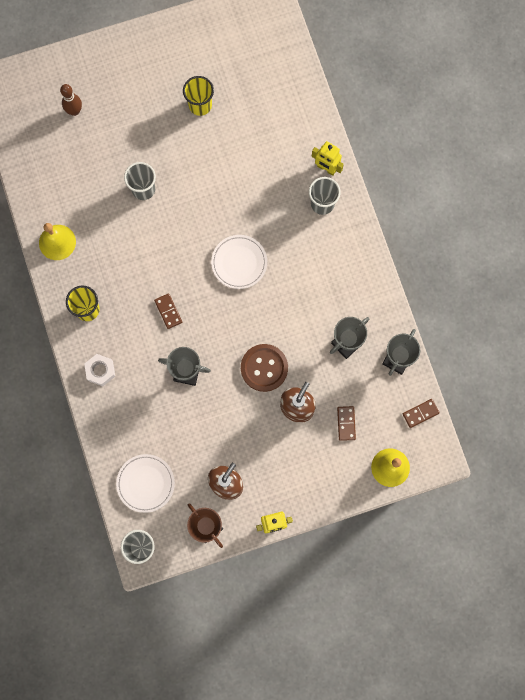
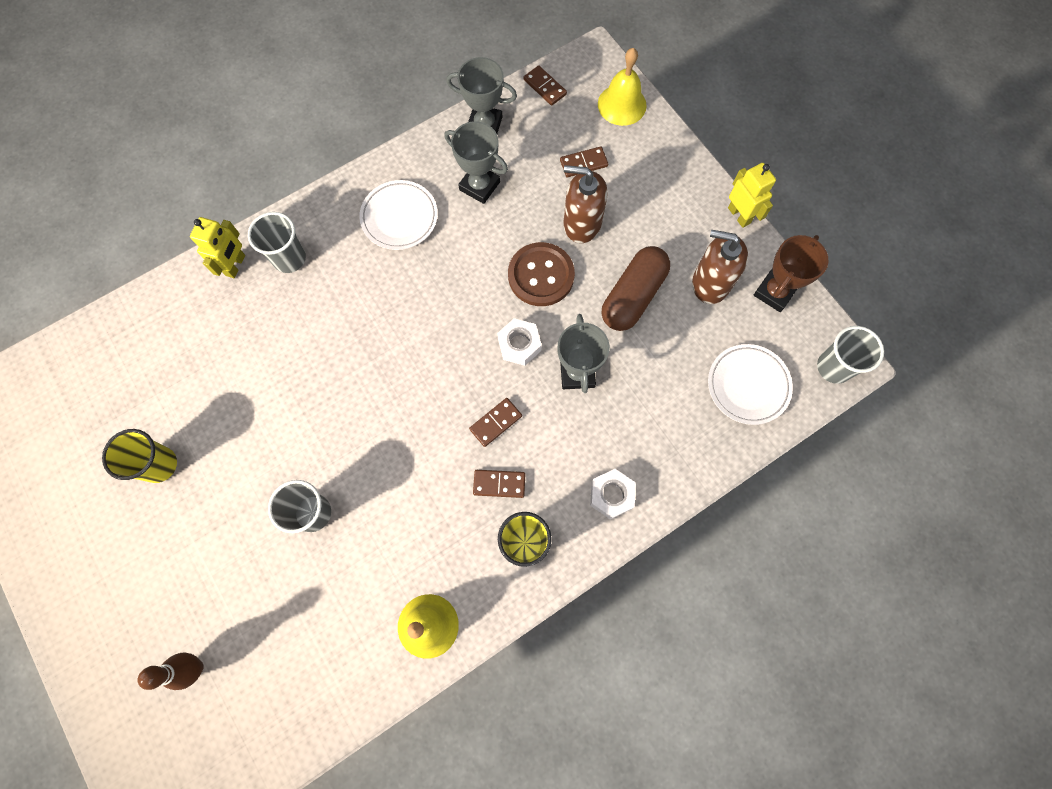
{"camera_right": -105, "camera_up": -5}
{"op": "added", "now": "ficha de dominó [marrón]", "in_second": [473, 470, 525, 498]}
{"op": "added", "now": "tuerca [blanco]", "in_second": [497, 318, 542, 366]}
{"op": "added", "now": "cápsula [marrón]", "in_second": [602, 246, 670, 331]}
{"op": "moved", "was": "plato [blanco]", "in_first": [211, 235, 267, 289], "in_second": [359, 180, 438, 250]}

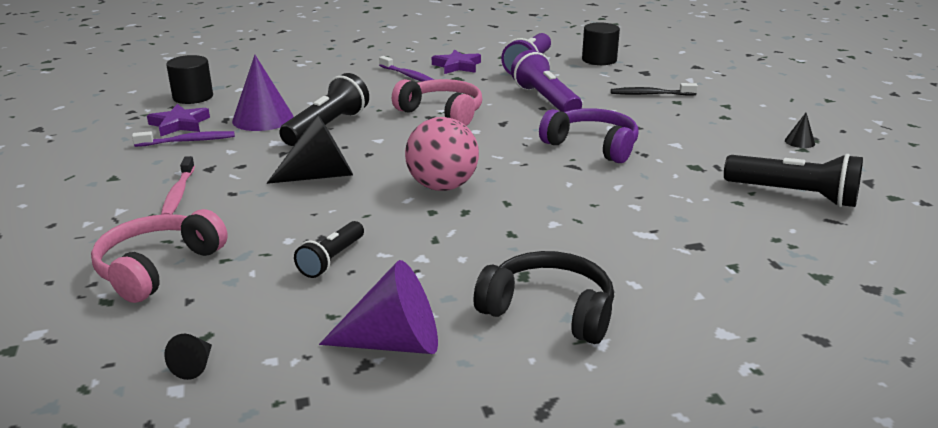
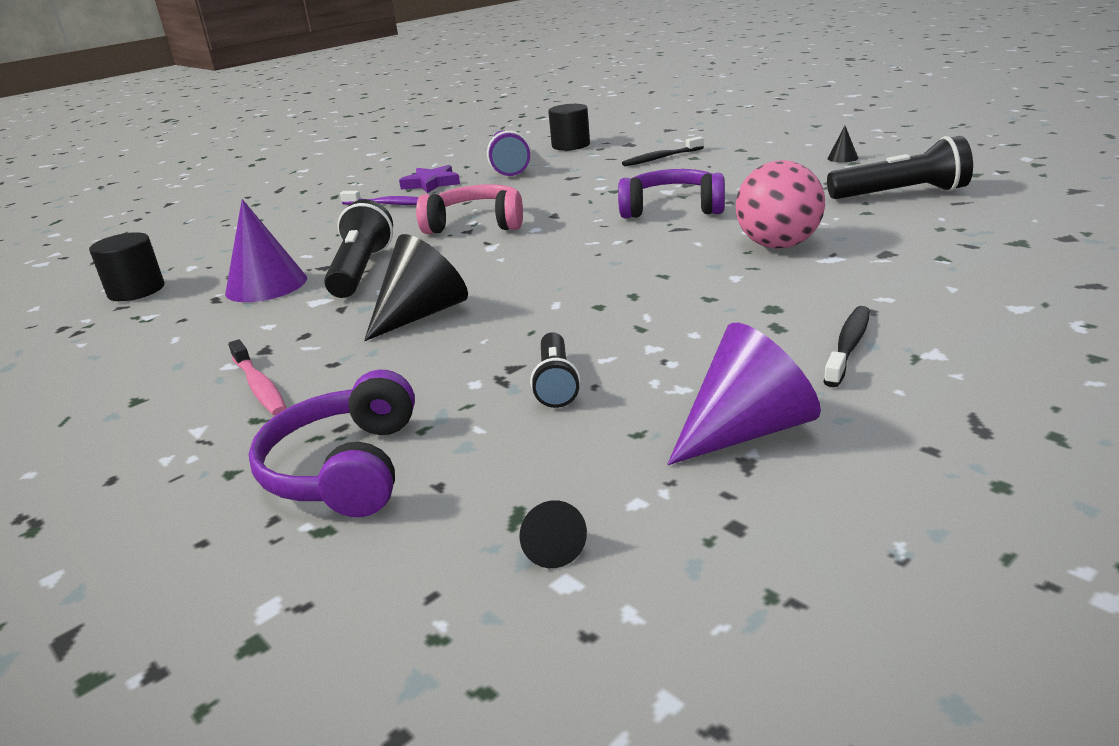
{"camera_right": -25, "camera_up": 0}
{"op": "removed", "was": "cepillo de dientes [morado]", "in_first": [132, 131, 235, 147]}
{"op": "removed", "was": "estrella [morado]", "in_first": [147, 104, 210, 136]}
{"op": "removed", "was": "lámpara de mano [morado]", "in_first": [511, 50, 582, 112]}
{"op": "moved", "was": "pelota [rosa]", "in_first": [405, 117, 479, 191], "in_second": [736, 160, 825, 249]}
{"op": "replaced", "was": "auriculares [negro]", "now": "cepillo de dientes [negro]", "in_first": [473, 251, 614, 344], "in_second": [823, 306, 870, 387]}
{"op": "recoloured", "was": "auriculares [rosa]", "now": "auriculares [morado]", "in_first": [91, 209, 228, 303], "in_second": [249, 370, 415, 517]}

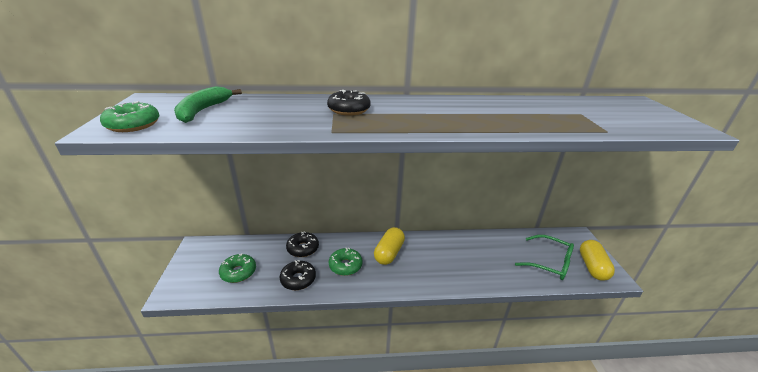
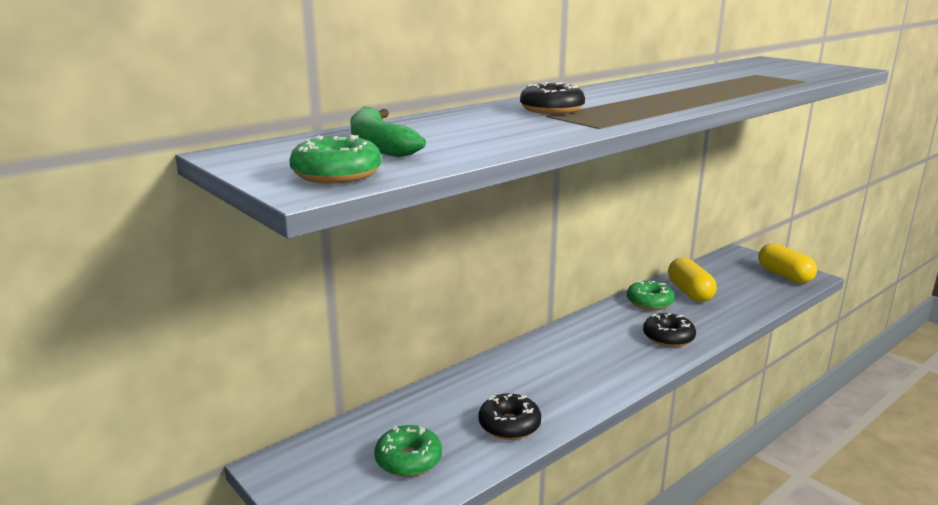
{"camera_right": -35, "camera_up": -10}
{"op": "removed", "was": "gafas [verde]", "in_first": [515, 235, 574, 280]}
{"op": "moved", "was": "rosquilla [negro]", "in_first": [286, 231, 319, 257], "in_second": [643, 313, 696, 347]}
{"op": "moved", "was": "rosquilla [verde]", "in_first": [329, 248, 362, 276], "in_second": [627, 280, 675, 310]}
{"op": "moved", "was": "cápsula [amarillo]", "in_first": [374, 227, 405, 265], "in_second": [668, 257, 717, 302]}

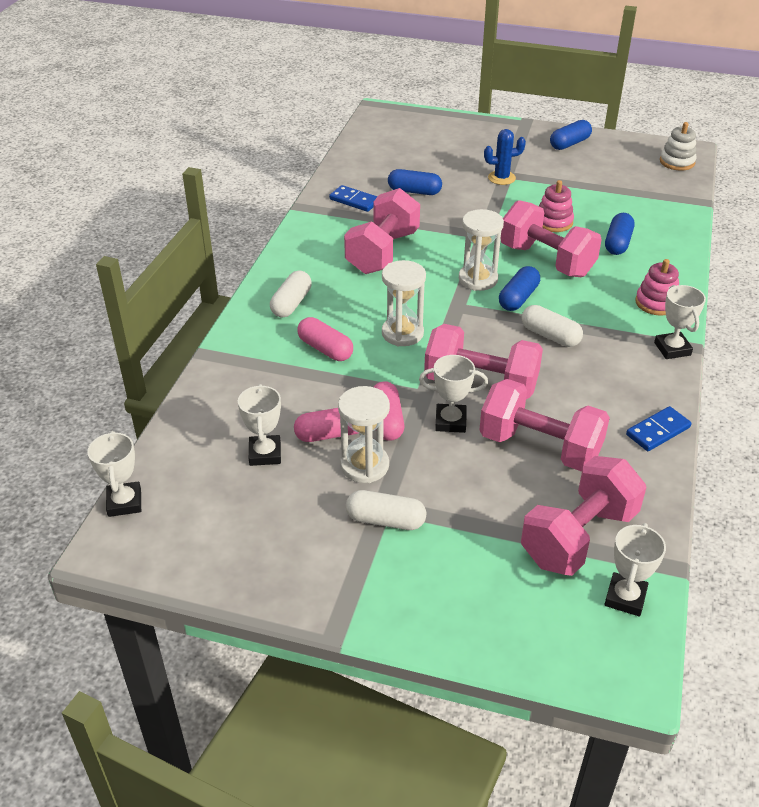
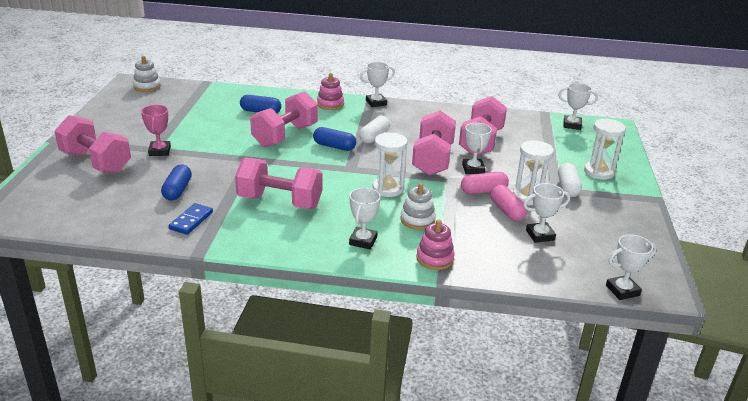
{"camera_right": -100, "camera_up": -10}
{"op": "removed", "was": "cápsula [azul]", "in_first": [550, 120, 592, 150]}
{"op": "removed", "was": "ficha de dominó [azul]", "in_first": [626, 406, 692, 451]}
{"op": "moved", "was": "reloj de arena [blanco]", "in_first": [459, 209, 504, 291], "in_second": [584, 119, 626, 180]}
{"op": "moved", "was": "mancuerna [rosa]", "in_first": [521, 456, 647, 576], "in_second": [54, 115, 131, 173]}
{"op": "moved", "was": "juguete apilable [rosa]", "in_first": [539, 180, 574, 232], "in_second": [416, 220, 455, 270]}
{"op": "replaced", "was": "cápsula [blanco]", "now": "trofeo [blanco]", "in_first": [270, 271, 312, 318], "in_second": [349, 188, 381, 249]}
{"op": "replaced", "was": "cápsula [rosa]", "now": "juguete apilable [blanco]", "in_first": [297, 317, 353, 361], "in_second": [401, 183, 436, 230]}
{"op": "replaced", "was": "cactus [azul]", "now": "trofeo [rosa]", "in_first": [484, 129, 526, 185], "in_second": [141, 105, 171, 156]}

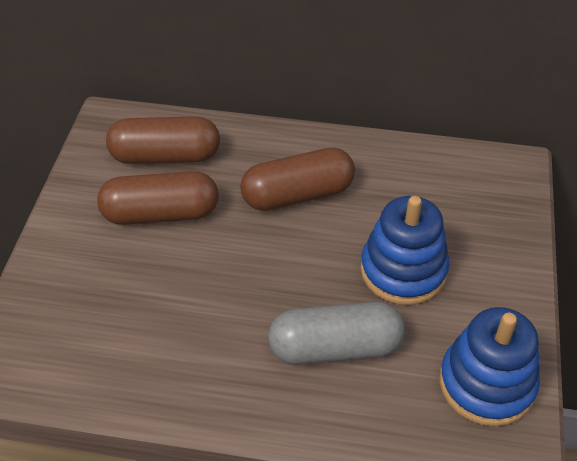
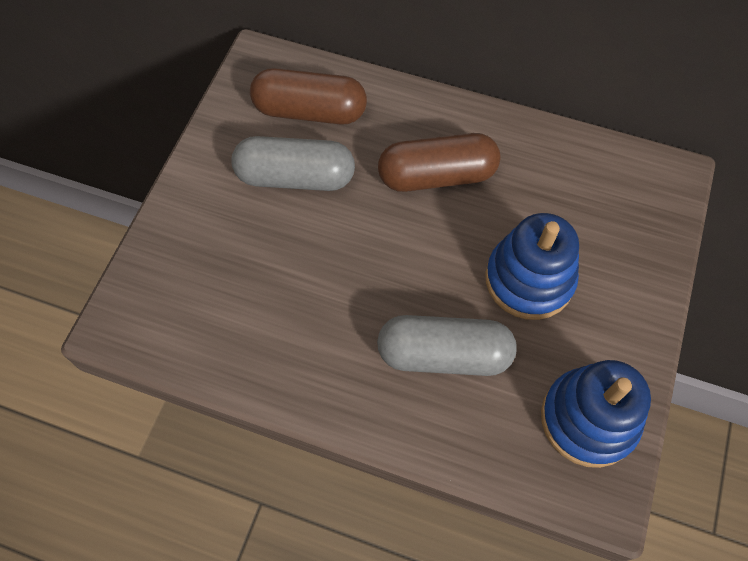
{"camera_right": 10, "camera_up": 15}
{"op": "recoloured", "was": "cápsula [marrón]", "now": "cápsula [gris]", "in_first": [97, 171, 219, 225], "in_second": [231, 136, 355, 191]}

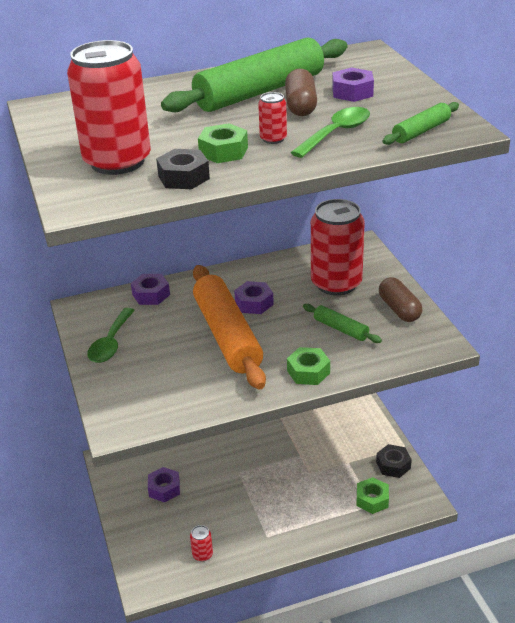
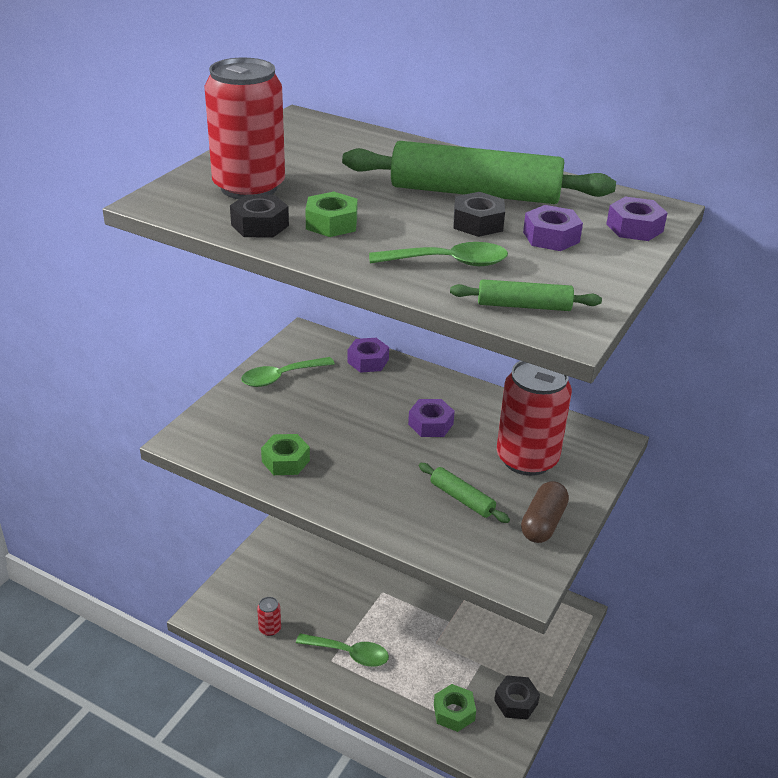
{"camera_right": 45, "camera_up": 0}
{"op": "removed", "was": "rodillo [naranja]", "in_first": [193, 265, 266, 389]}
{"op": "removed", "was": "lata [rojo]", "in_first": [258, 92, 287, 144]}
{"op": "added", "now": "cuchara [verde]", "in_second": [296, 633, 389, 667]}
{"op": "moved", "was": "tuerca [morado]", "in_first": [148, 467, 180, 503], "in_second": [606, 197, 668, 241]}
{"op": "moved", "was": "tuerca [verde]", "in_first": [287, 347, 330, 385], "in_second": [261, 434, 310, 475]}
{"op": "replaced", "was": "cápsula [marrón]", "now": "tuerca [negro]", "in_first": [285, 68, 317, 116], "in_second": [454, 192, 505, 237]}
{"op": "turned", "was": "rodillo [verde]", "in_first": [303, 304, 382, 343], "in_second": [419, 463, 510, 523], "clockwise": -45}

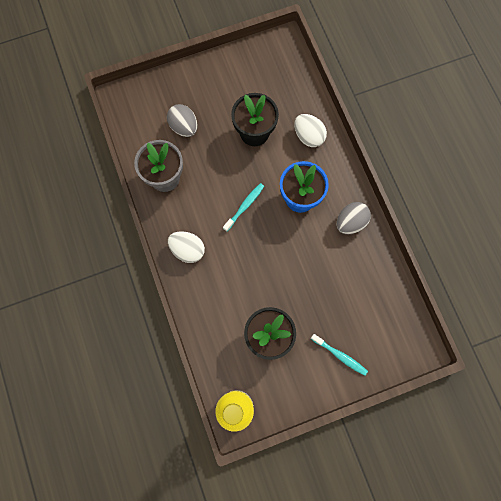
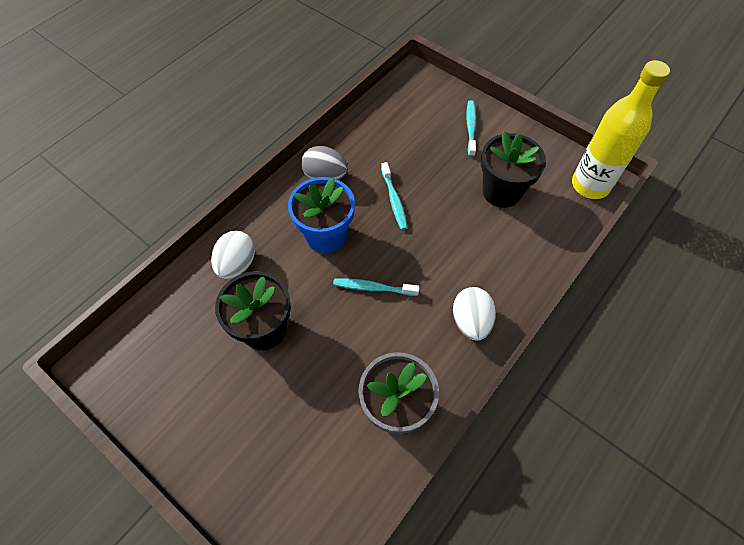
{"camera_right": -120, "camera_up": -15}
{"op": "removed", "was": "huevo [gris]", "in_first": [167, 104, 198, 137]}
{"op": "added", "now": "cepillo de dientes [turquesa]", "in_second": [381, 162, 408, 230]}

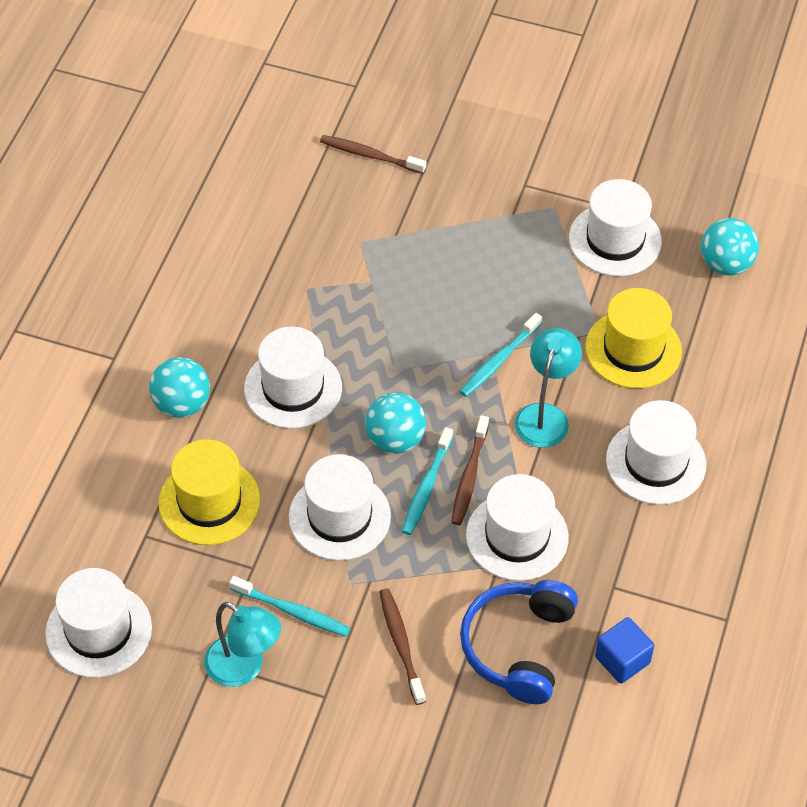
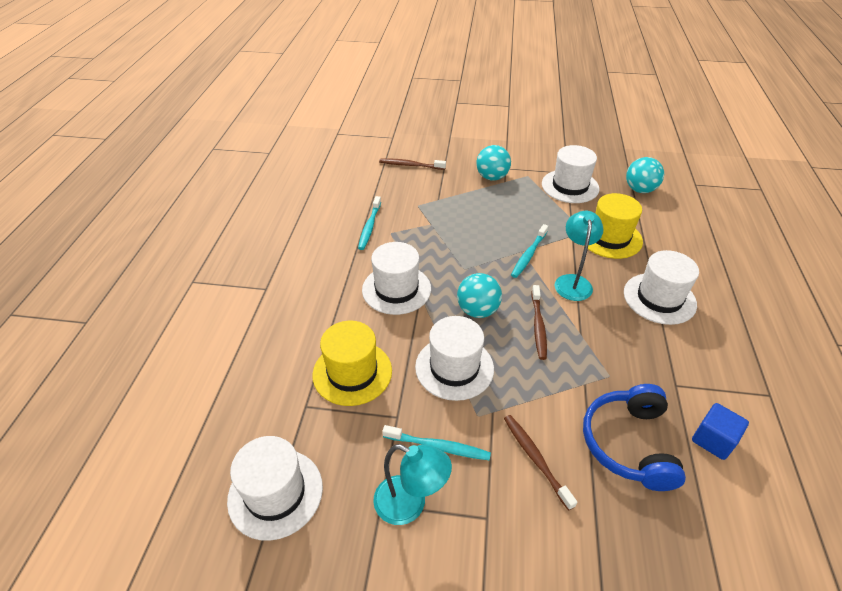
{"camera_right": -10, "camera_up": -10}
{"op": "removed", "was": "sombrero [blanco]", "in_first": [466, 474, 569, 581]}
{"op": "moved", "was": "pelota [turquesa]", "in_first": [149, 357, 210, 418], "in_second": [476, 145, 511, 181]}
{"op": "moved", "was": "cepillo de dientes [turquesa]", "in_first": [402, 427, 453, 535], "in_second": [358, 196, 381, 250]}

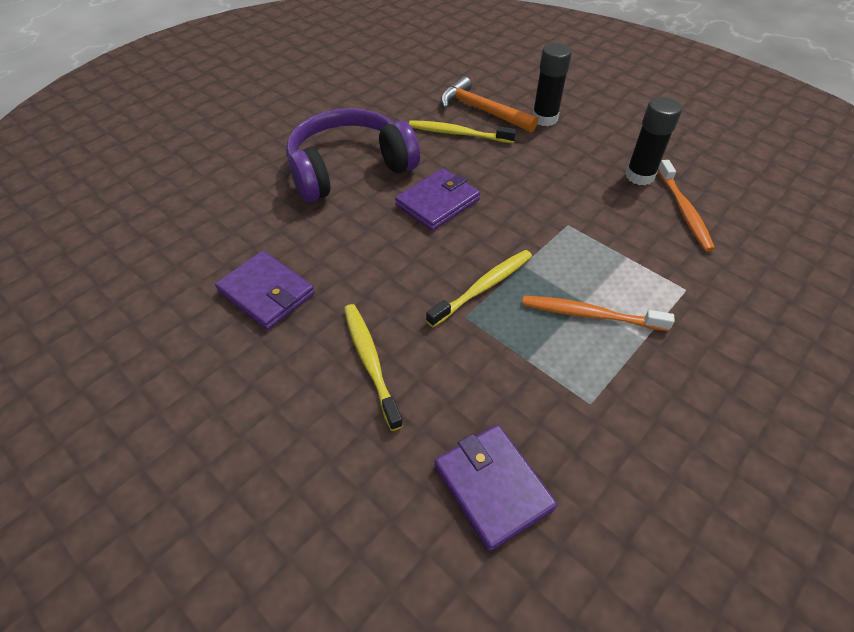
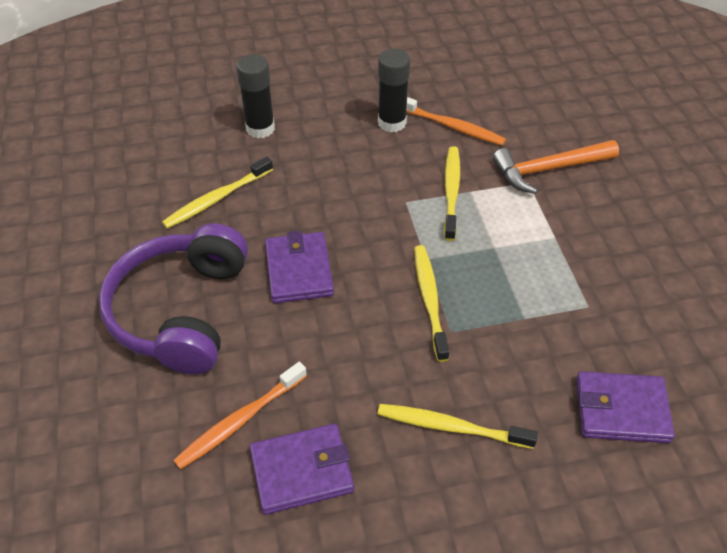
{"camera_right": -55, "camera_up": 0}
{"op": "added", "now": "cepillo de dientes [amarillo]", "in_second": [444, 146, 460, 241]}
{"op": "moved", "was": "martillo [naranja]", "in_first": [441, 76, 538, 133], "in_second": [493, 140, 619, 194]}
{"op": "moved", "was": "cepillo de dientes [naranja]", "in_first": [522, 296, 675, 331], "in_second": [173, 362, 307, 469]}

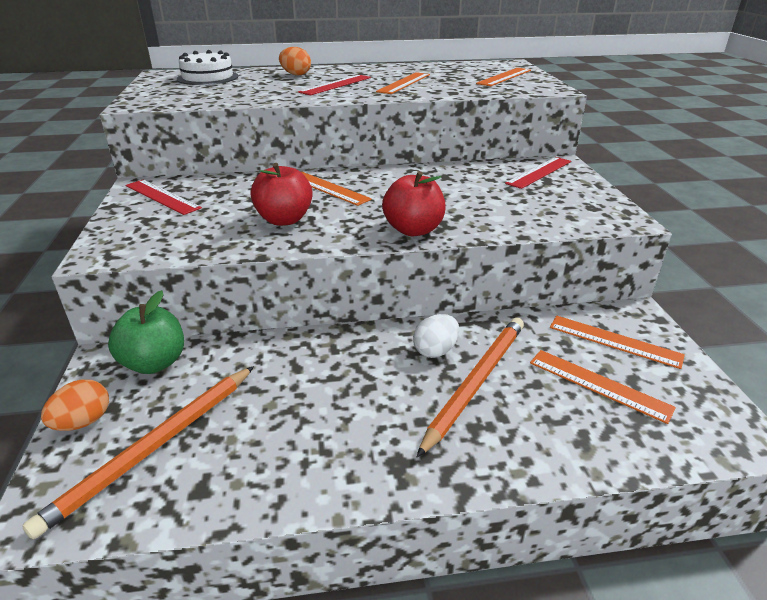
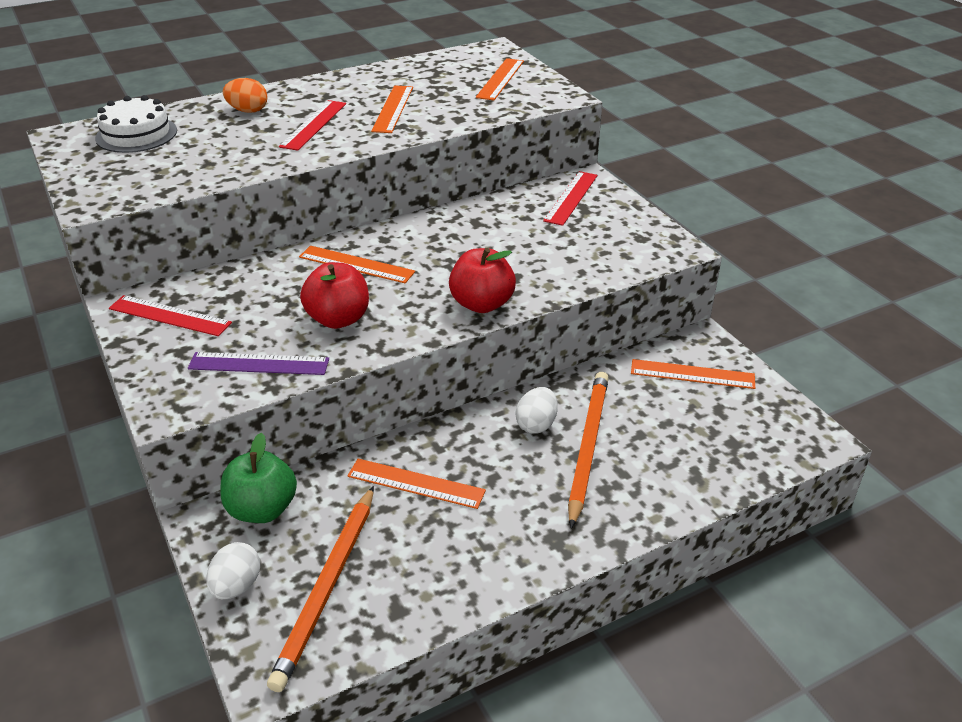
{"camera_right": -20, "camera_up": 5}
{"op": "added", "now": "regla [morado]", "in_second": [188, 352, 329, 375]}
{"op": "moved", "was": "regla [naranja]", "in_first": [530, 350, 676, 424], "in_second": [347, 459, 486, 509]}
{"op": "recoloured", "was": "huevo [naranja]", "now": "huevo [blanco]", "in_first": [41, 379, 109, 431], "in_second": [206, 542, 260, 599]}

